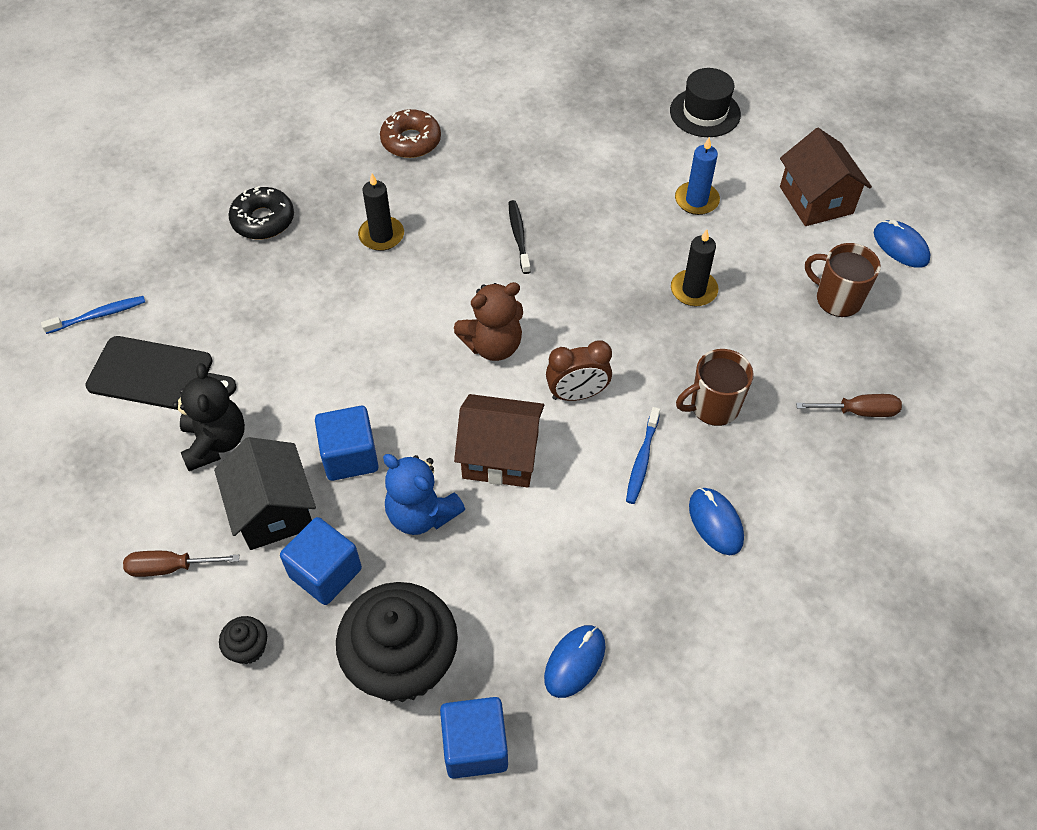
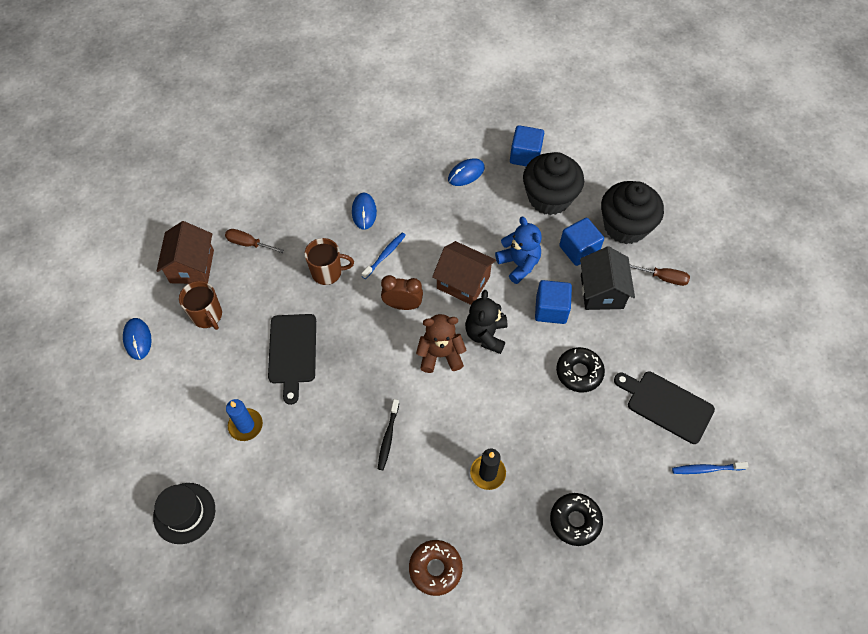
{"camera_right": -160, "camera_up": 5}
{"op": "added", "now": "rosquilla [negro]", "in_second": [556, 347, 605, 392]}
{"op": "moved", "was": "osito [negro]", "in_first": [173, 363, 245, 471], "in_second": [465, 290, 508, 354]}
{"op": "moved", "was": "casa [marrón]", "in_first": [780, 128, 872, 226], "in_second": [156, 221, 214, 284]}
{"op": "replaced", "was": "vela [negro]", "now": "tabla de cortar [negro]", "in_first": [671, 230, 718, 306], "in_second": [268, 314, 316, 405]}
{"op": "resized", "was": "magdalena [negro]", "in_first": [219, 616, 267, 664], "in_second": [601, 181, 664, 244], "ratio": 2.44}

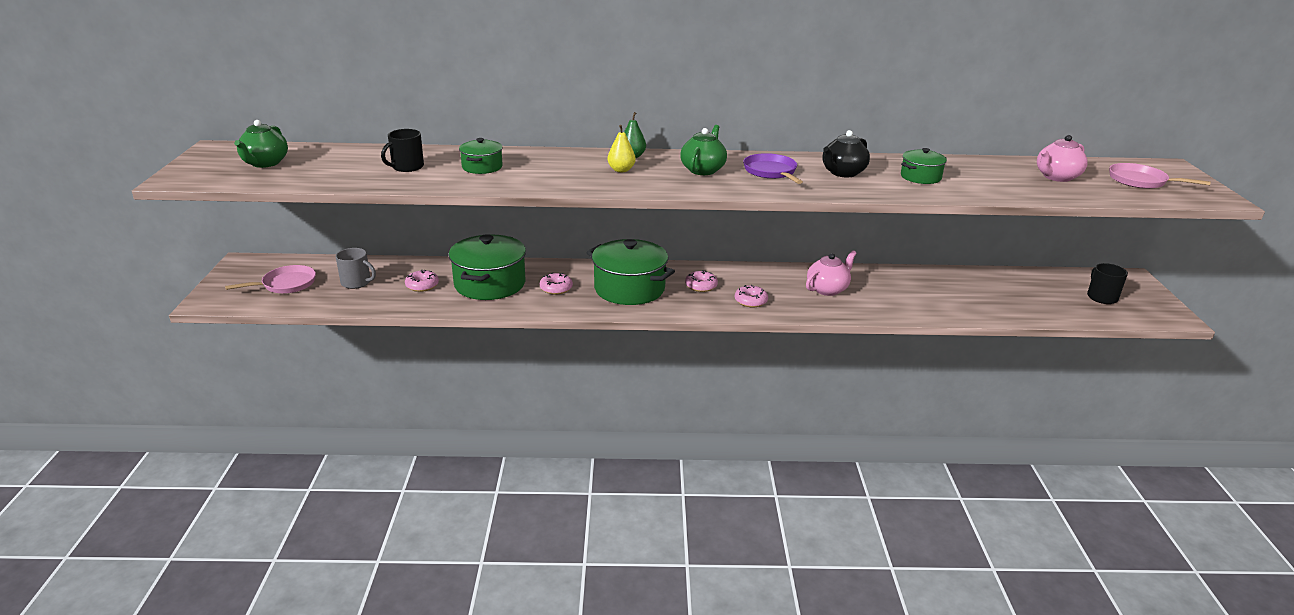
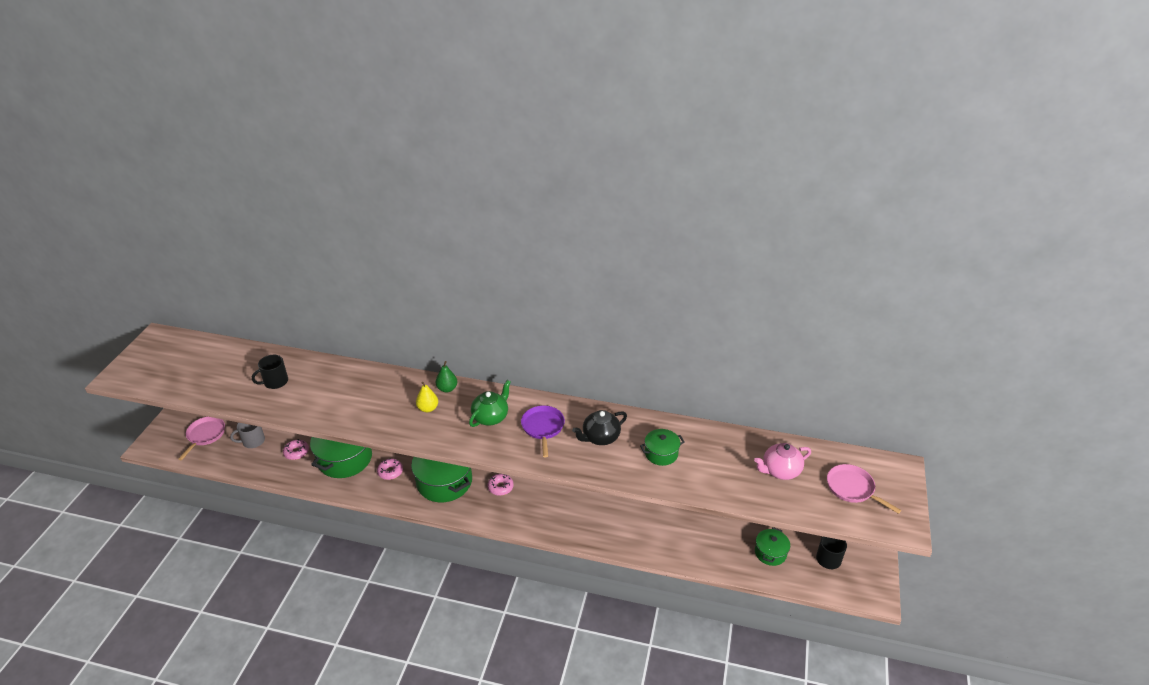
{"camera_right": 15, "camera_up": 10}
{"op": "removed", "was": "tetera [verde]", "in_first": [234, 120, 288, 168]}
{"op": "removed", "was": "rosquilla [rosa]", "in_first": [735, 285, 768, 308]}
{"op": "removed", "was": "tetera [rosa]", "in_first": [806, 250, 856, 296]}
{"op": "moved", "was": "olla [verde]", "in_first": [459, 138, 503, 174], "in_second": [755, 527, 790, 566]}
{"op": "turned", "was": "sartén [rosa]", "in_first": [225, 265, 316, 294], "in_second": [178, 417, 225, 460], "clockwise": -60}
{"op": "turned", "was": "taza [gris]", "in_first": [336, 248, 376, 289], "in_second": [230, 423, 265, 448], "clockwise": 120}

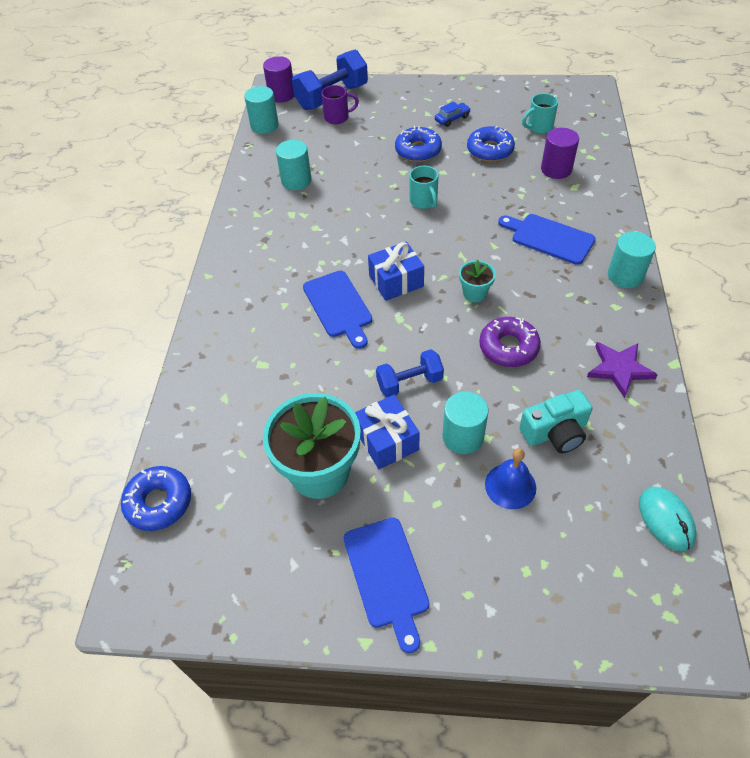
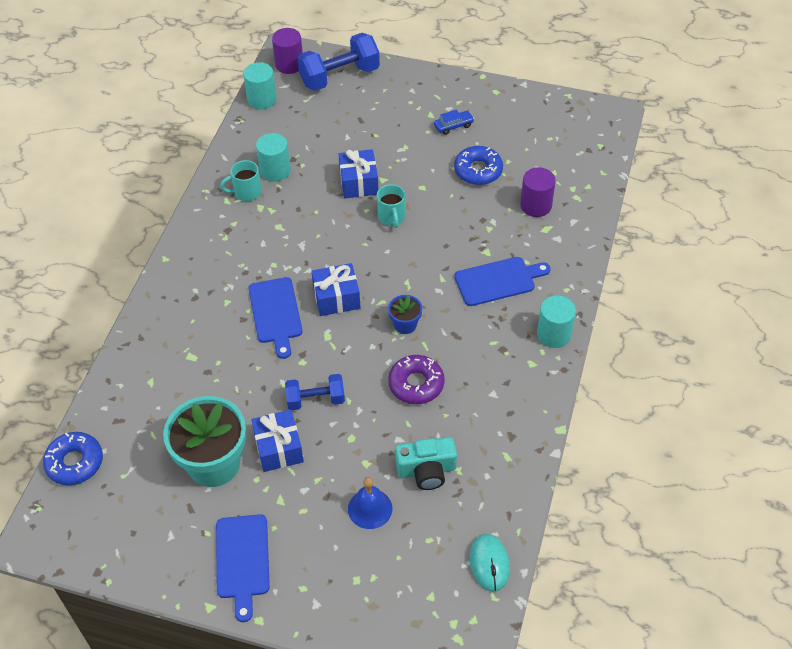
{"camera_right": 10, "camera_up": 0}
{"op": "removed", "was": "taza [morado]", "in_first": [321, 85, 359, 124]}
{"op": "removed", "was": "rosquilla [azul]", "in_first": [395, 126, 442, 162]}
{"op": "removed", "was": "cilindro [turquesa]", "in_first": [442, 391, 488, 454]}
{"op": "removed", "was": "estrella [morado]", "in_first": [587, 342, 658, 398]}
{"op": "added", "now": "regalo [azul]", "in_second": [339, 149, 378, 198]}
{"op": "moved", "was": "taza [turquesa]", "in_first": [522, 93, 558, 134], "in_second": [220, 160, 262, 201]}
{"op": "recoloured", "was": "maceta [turquesa]", "now": "maceta [azul]", "in_first": [459, 260, 496, 302], "in_second": [388, 295, 422, 334]}
{"op": "turned", "was": "tabla de cortar [azul]", "in_first": [498, 214, 596, 265], "in_second": [454, 257, 551, 306], "clockwise": 120}

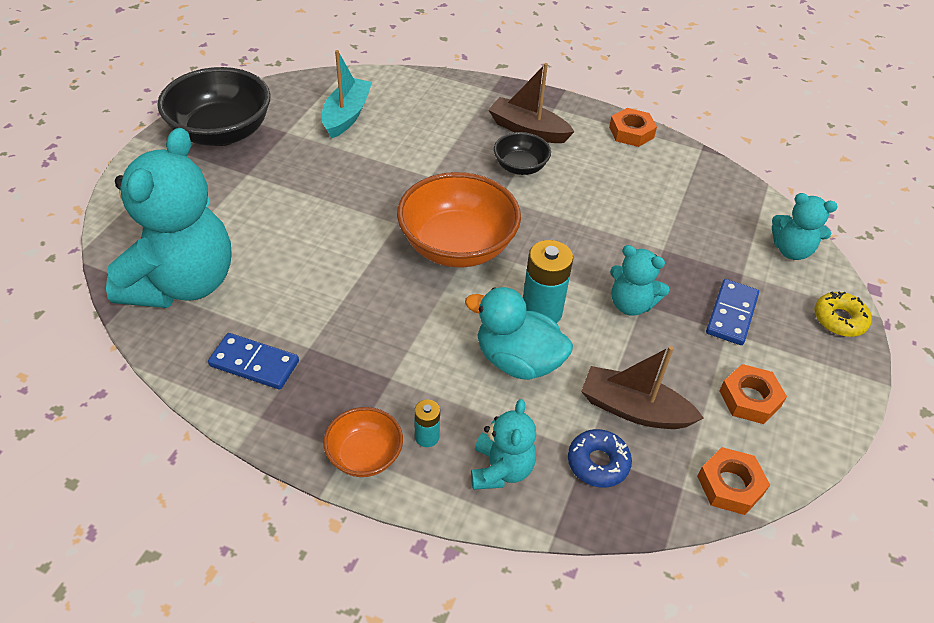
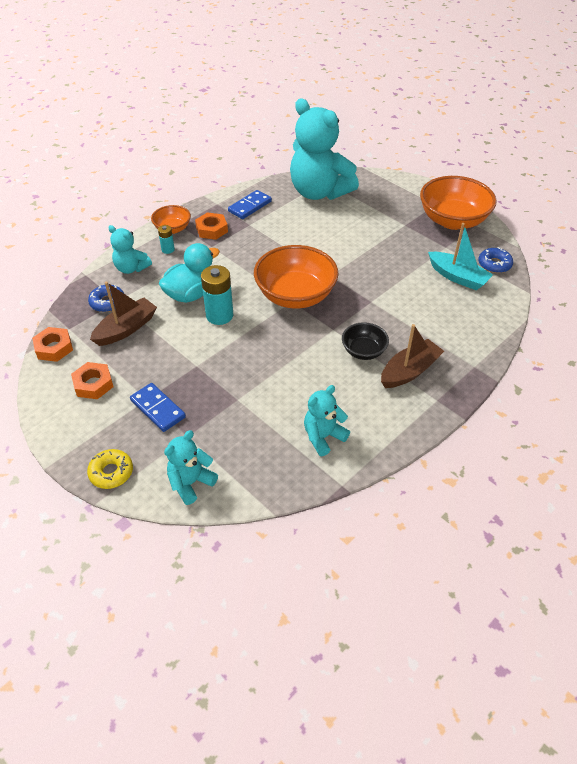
{"camera_right": 115, "camera_up": 0}
{"op": "added", "now": "rosquilla [azul]", "in_second": [478, 247, 513, 273]}
{"op": "moved", "was": "tuerca [naranja]", "in_first": [609, 108, 657, 147], "in_second": [195, 212, 228, 240]}
{"op": "moved", "was": "osito [turquesa]", "in_first": [610, 245, 670, 316], "in_second": [304, 385, 350, 456]}
{"op": "recoloured", "was": "cuenco [negro]", "now": "cuenco [naranja]", "in_first": [157, 67, 270, 146], "in_second": [420, 176, 497, 230]}

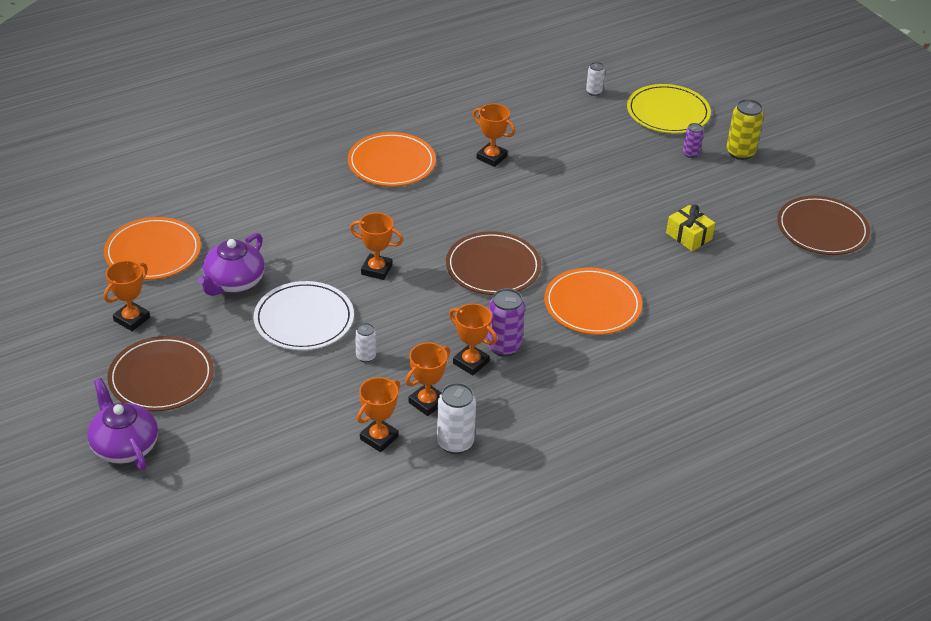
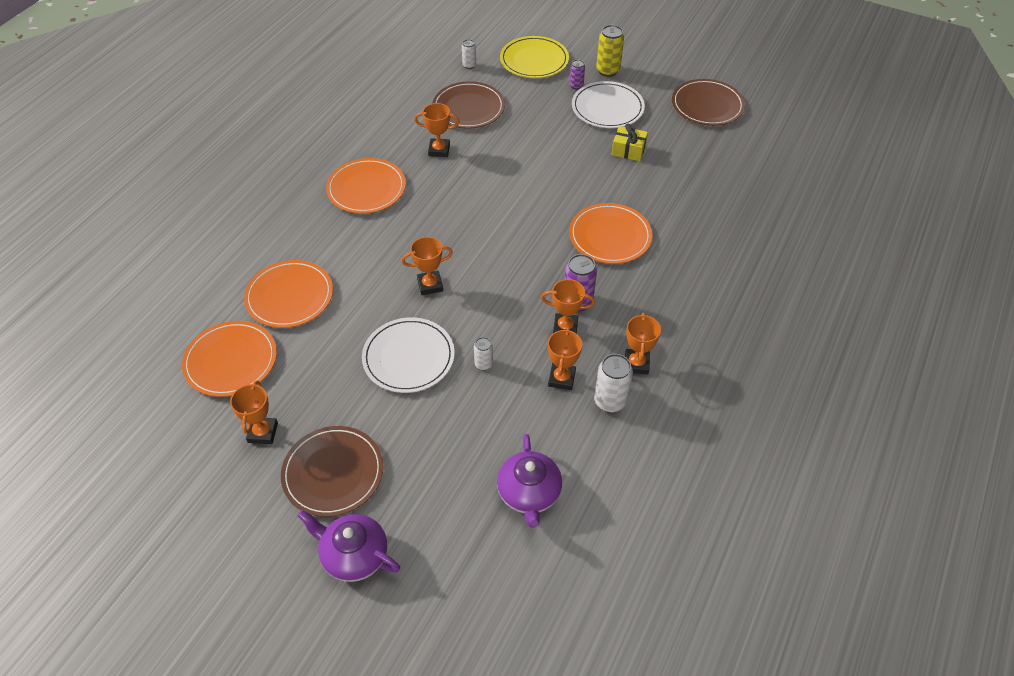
{"camera_right": -30, "camera_up": 10}
{"op": "added", "now": "plato [naranja]", "in_second": [244, 260, 333, 328]}
{"op": "added", "now": "plato [blanco]", "in_second": [572, 81, 645, 128]}
{"op": "moved", "was": "tetera [morado]", "in_first": [198, 233, 265, 296], "in_second": [497, 434, 562, 528]}
{"op": "moved", "was": "trofeo [naranja]", "in_first": [357, 377, 400, 452], "in_second": [625, 313, 661, 374]}
{"op": "moved", "was": "plato [marrón]", "in_first": [446, 231, 541, 295], "in_second": [432, 81, 505, 129]}

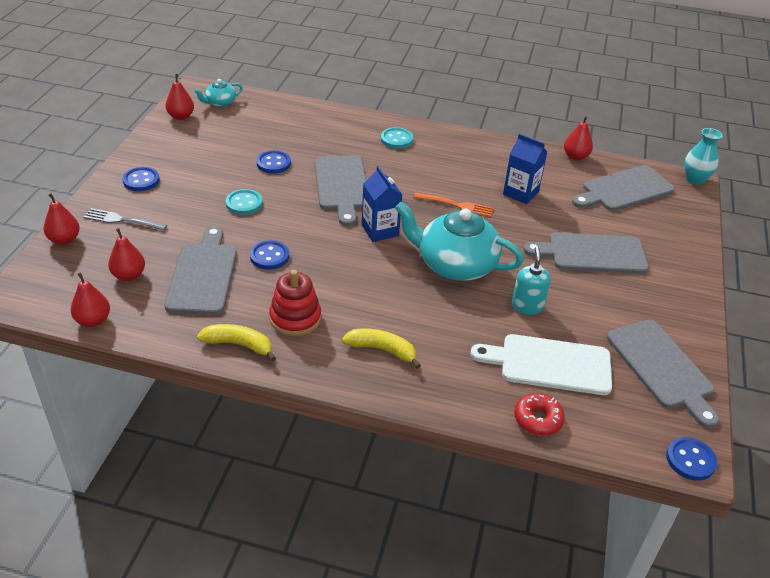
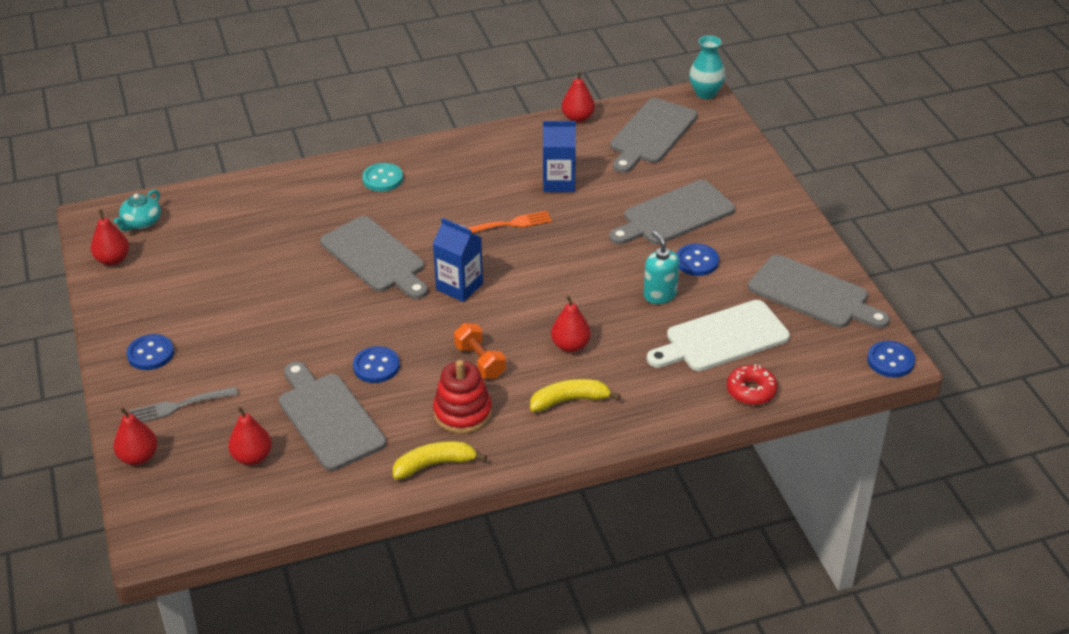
{"camera_right": -30, "camera_up": 0}
{"op": "removed", "was": "botón [turquesa]", "in_first": [226, 189, 263, 215]}
{"op": "removed", "was": "tetera [turquesa]", "in_first": [395, 202, 524, 281]}
{"op": "added", "now": "mancuerna [naranja]", "in_second": [454, 323, 506, 379]}
{"op": "moved", "was": "pera [rojo]", "in_first": [71, 272, 110, 327], "in_second": [551, 295, 591, 352]}
{"op": "moved", "was": "botón [azul]", "in_first": [256, 150, 291, 173], "in_second": [676, 244, 719, 276]}

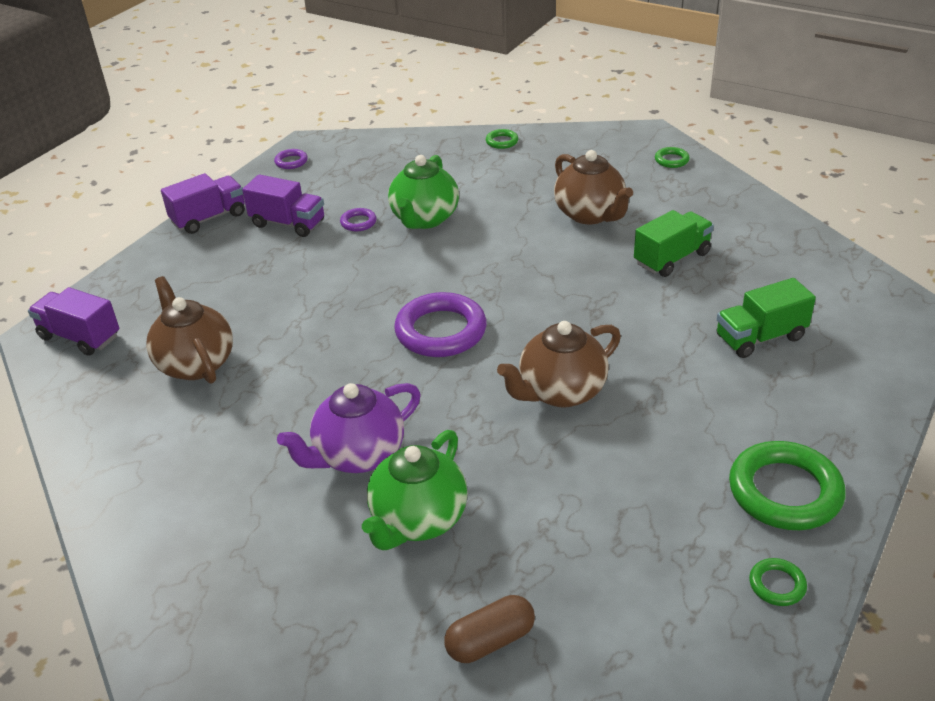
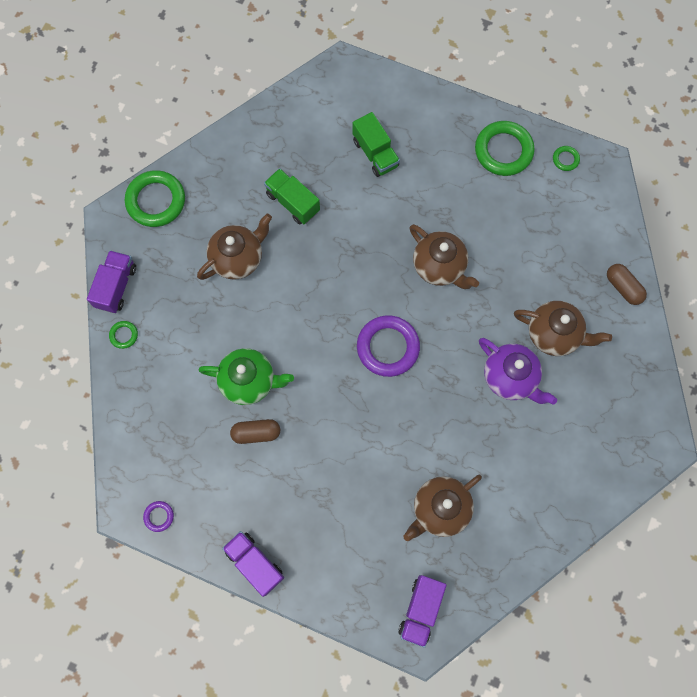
{"camera_right": -100, "camera_up": 35}
{"op": "moved", "was": "camión [morado]", "in_first": [242, 174, 324, 237], "in_second": [87, 250, 136, 313]}
{"op": "replaced", "was": "anillo [morado]", "now": "cápsula [marrón]", "in_first": [340, 208, 377, 231], "in_second": [230, 419, 280, 444]}
{"op": "recoloured", "was": "tetera [verde]", "now": "tetera [marrón]", "in_first": [362, 430, 468, 550], "in_second": [514, 301, 612, 356]}
{"op": "resized", "was": "anillo [verde]", "in_first": [655, 147, 690, 168], "in_second": [125, 170, 185, 227], "ratio": 2.18}

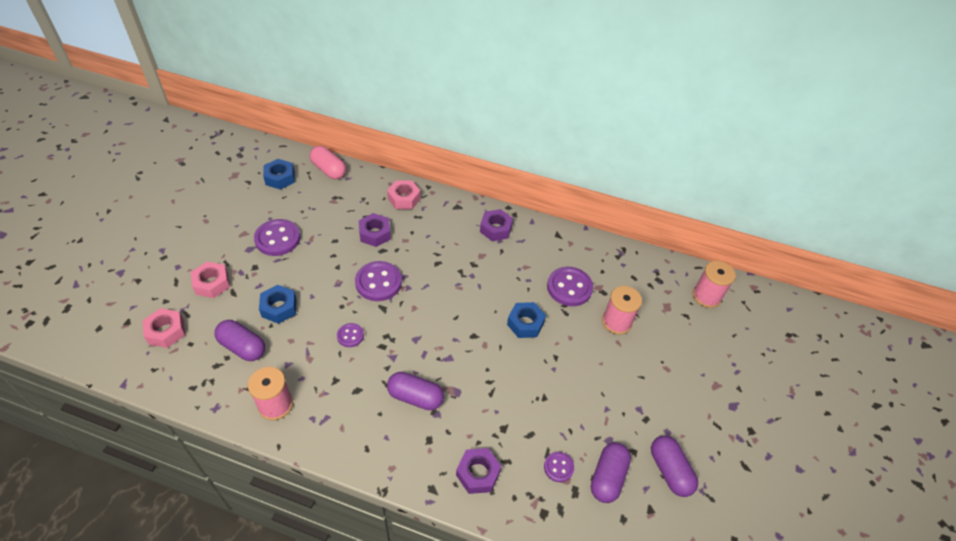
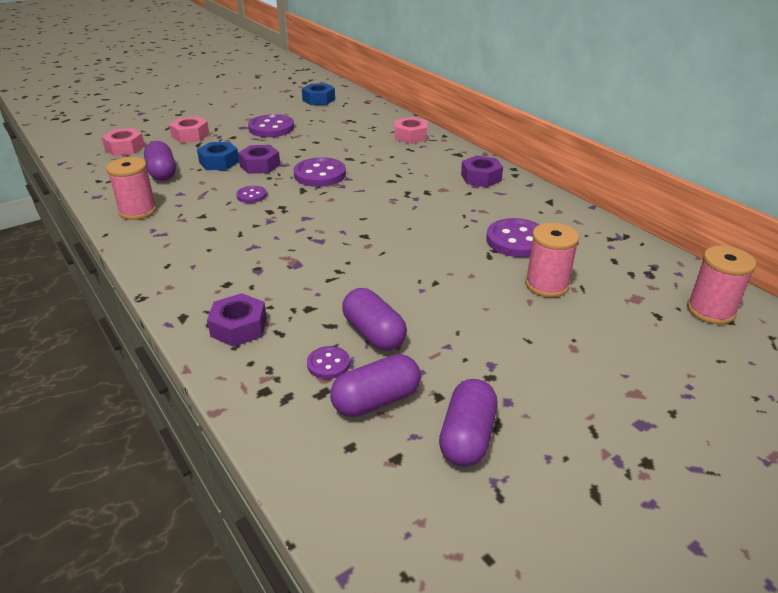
{"camera_right": 40, "camera_up": -15}
{"op": "removed", "was": "cápsula [rosa]", "in_first": [310, 146, 346, 179]}
{"op": "removed", "was": "tuerca [azul]", "in_first": [507, 302, 546, 338]}
{"op": "moved", "was": "tuerca [morado]", "in_first": [359, 213, 391, 247], "in_second": [238, 145, 280, 174]}
{"op": "moved", "was": "cápsula [morado]", "in_first": [387, 372, 444, 410], "in_second": [342, 288, 407, 351]}

